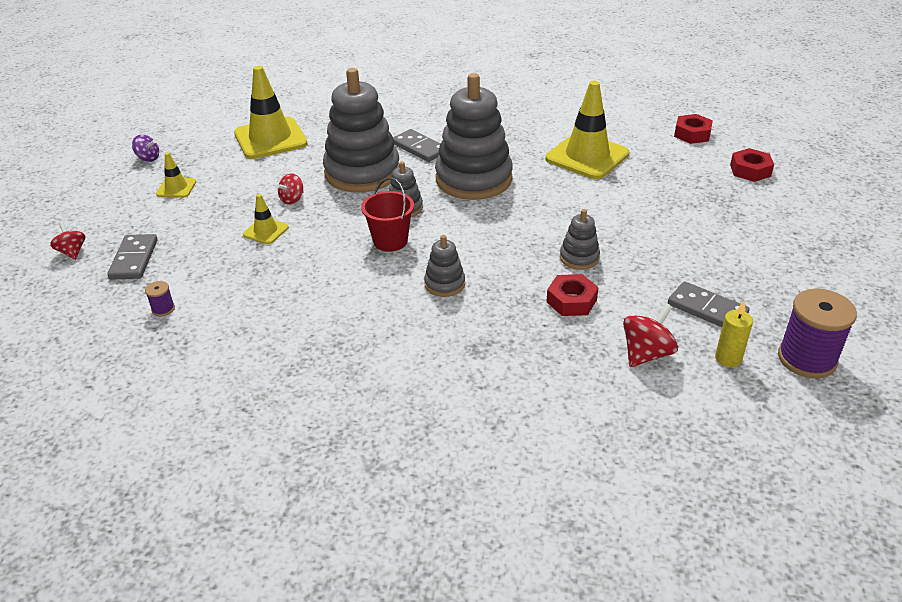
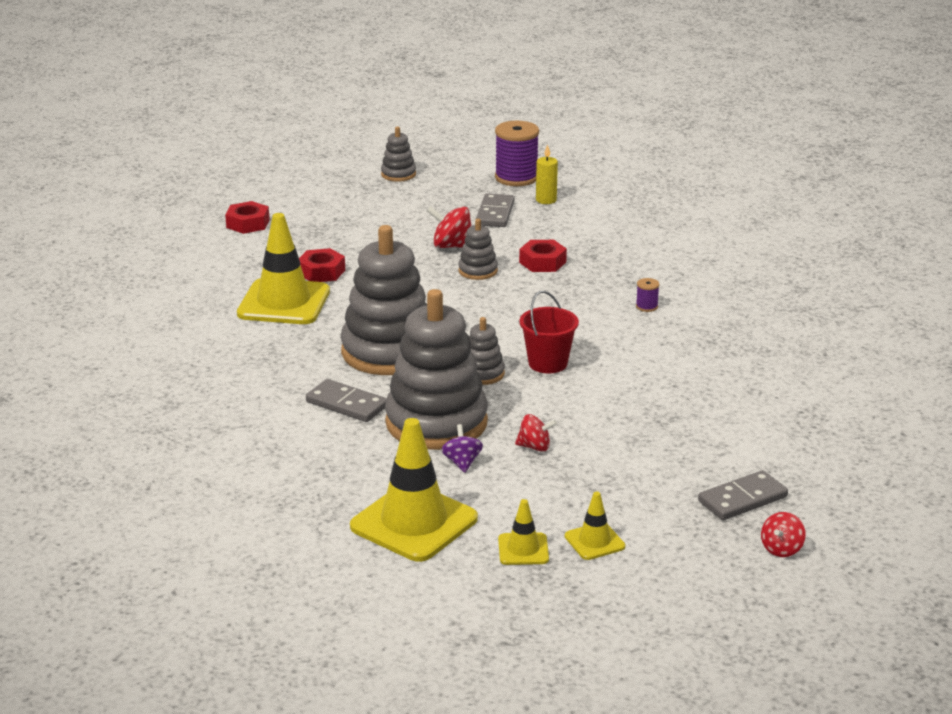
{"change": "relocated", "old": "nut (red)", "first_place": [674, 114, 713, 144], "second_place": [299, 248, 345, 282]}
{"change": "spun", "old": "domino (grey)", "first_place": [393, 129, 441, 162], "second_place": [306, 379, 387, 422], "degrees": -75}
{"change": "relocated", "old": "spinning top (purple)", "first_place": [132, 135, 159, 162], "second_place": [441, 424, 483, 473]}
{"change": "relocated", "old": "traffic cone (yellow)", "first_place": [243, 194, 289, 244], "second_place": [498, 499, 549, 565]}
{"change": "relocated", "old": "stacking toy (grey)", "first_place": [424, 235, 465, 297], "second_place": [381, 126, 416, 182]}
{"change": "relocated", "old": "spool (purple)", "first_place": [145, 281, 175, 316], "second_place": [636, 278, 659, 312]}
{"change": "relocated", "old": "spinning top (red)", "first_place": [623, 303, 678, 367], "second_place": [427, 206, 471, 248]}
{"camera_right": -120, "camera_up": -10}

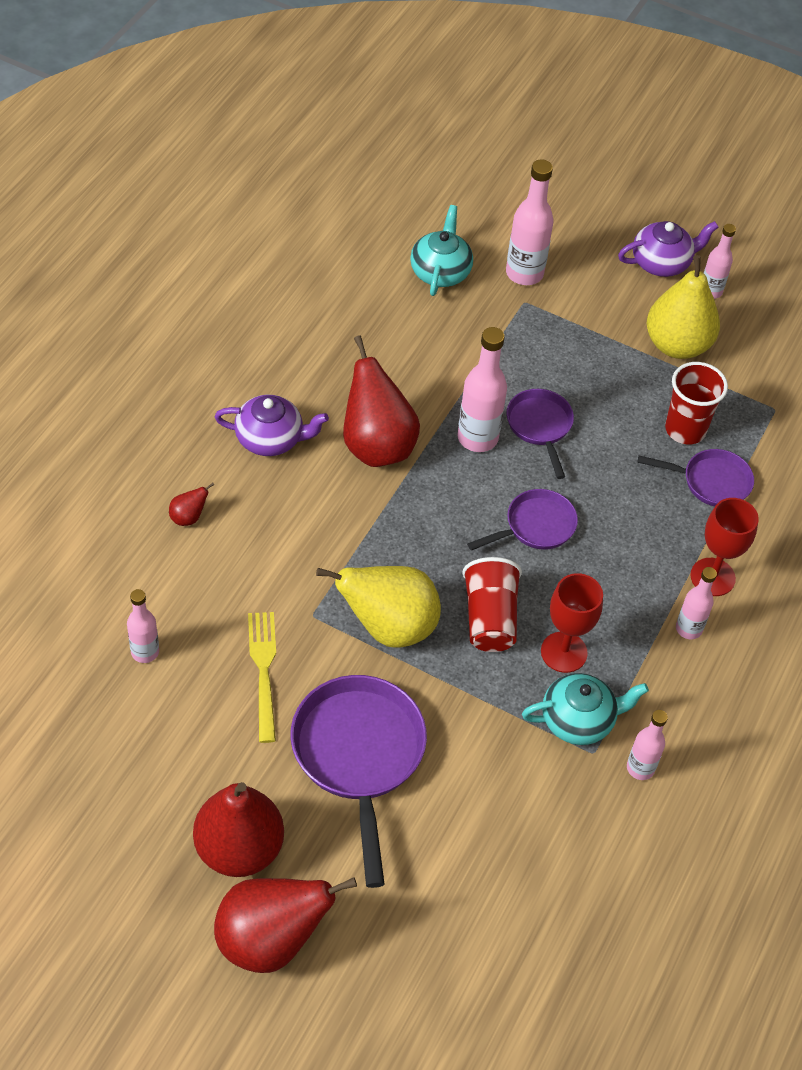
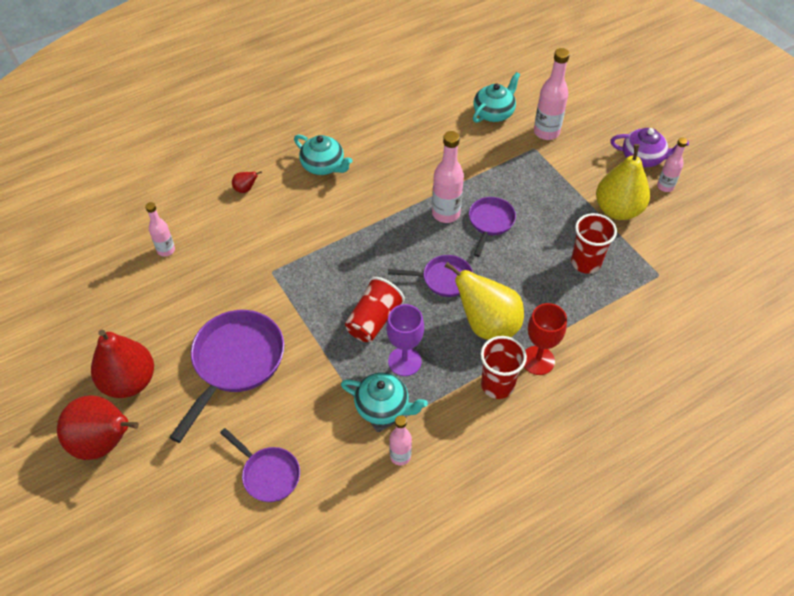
{"change": "missing", "old": "pear (red)", "first_place": [343, 335, 420, 467]}
{"change": "colour", "old": "teapot (purple)", "new": "teapot (turquoise)", "first_place": [215, 395, 329, 456], "second_place": [294, 135, 352, 175]}
{"change": "relocated", "old": "pan (purple)", "first_place": [637, 449, 754, 506], "second_place": [220, 428, 300, 502]}
{"change": "relocated", "old": "pear (yellow)", "first_place": [316, 566, 441, 648], "second_place": [444, 262, 524, 340]}
{"change": "exchanged", "old": "bottle (pink)", "new": "cup (red)", "first_place": [676, 567, 717, 639], "second_place": [480, 336, 527, 399]}
{"change": "colour", "old": "goblet (red)", "new": "goblet (purple)", "first_place": [541, 573, 603, 673], "second_place": [387, 304, 424, 376]}
{"change": "missing", "old": "fork (yellow)", "first_place": [248, 612, 276, 743]}
{"camera_right": 35, "camera_up": 0}

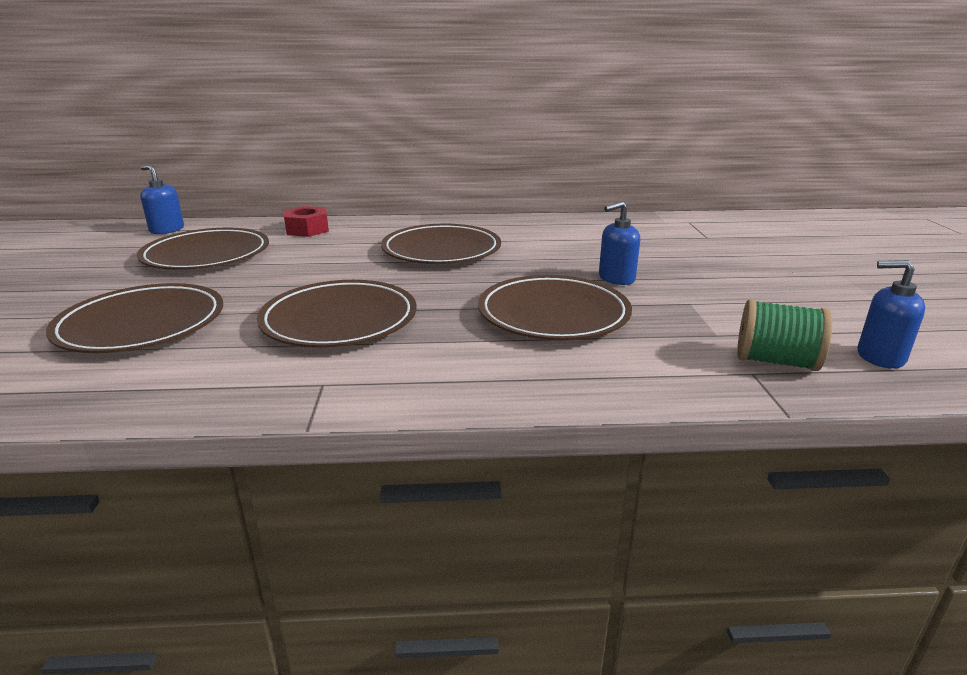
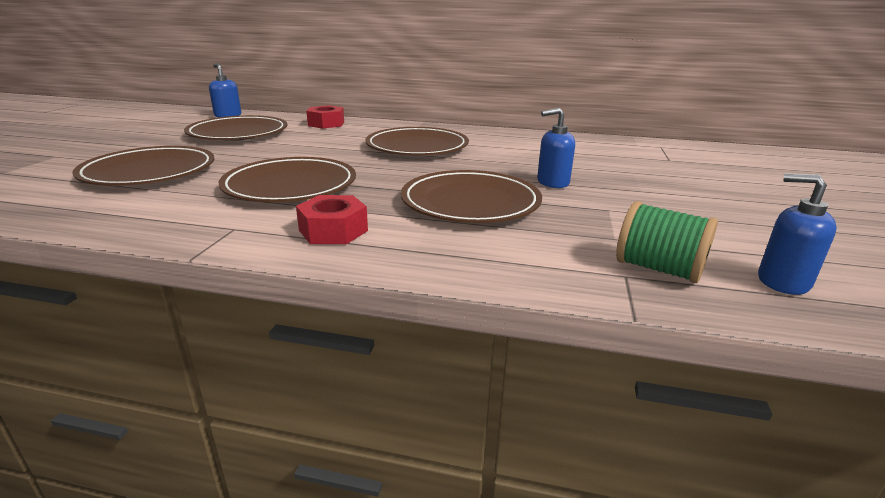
{"change": "appeared", "new": "nut (red)", "second_place": [296, 195, 368, 244]}
{"camera_right": 15, "camera_up": 0}

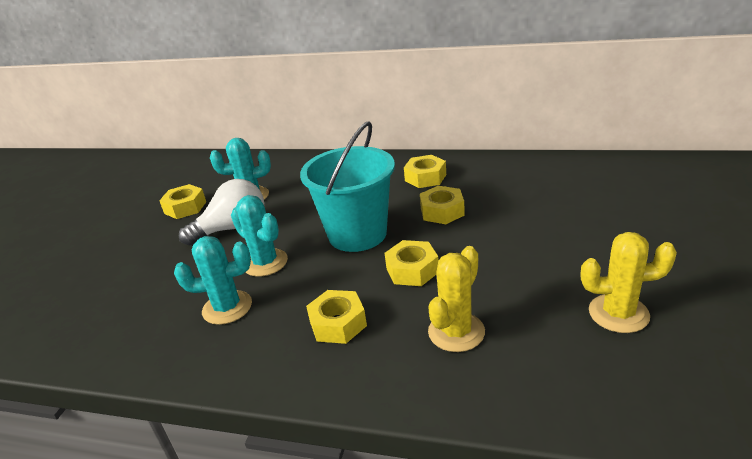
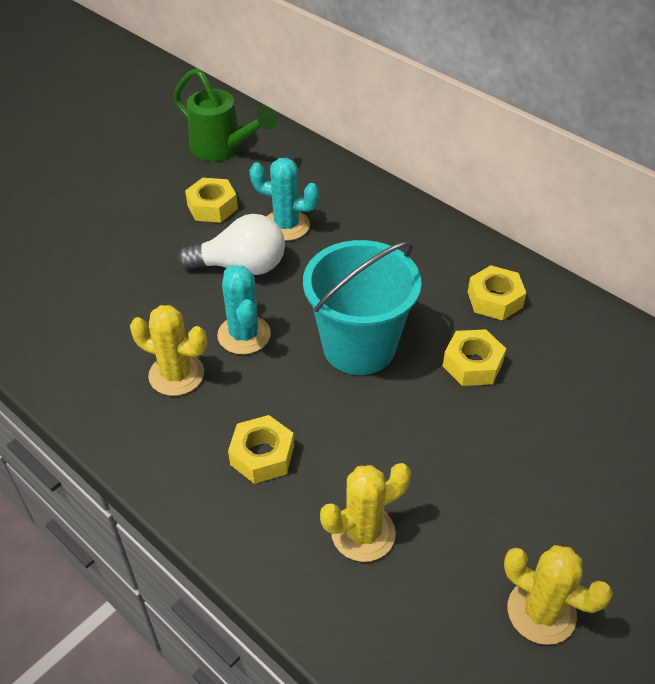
{"change": "colour", "old": "cactus (turquoise)", "new": "cactus (yellow)", "first_place": [174, 236, 252, 325], "second_place": [130, 305, 207, 396]}
{"change": "missing", "old": "nut (yellow)", "first_place": [385, 240, 439, 286]}
{"change": "appeared", "new": "watering can (green)", "second_place": [173, 68, 277, 161]}
{"camera_right": 25, "camera_up": 15}

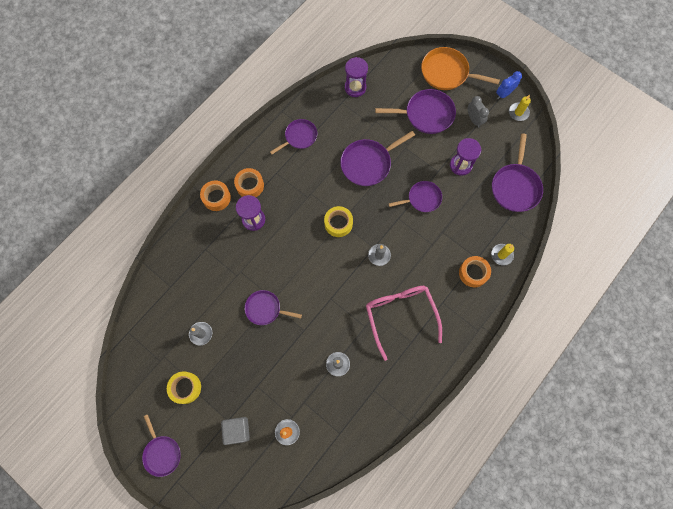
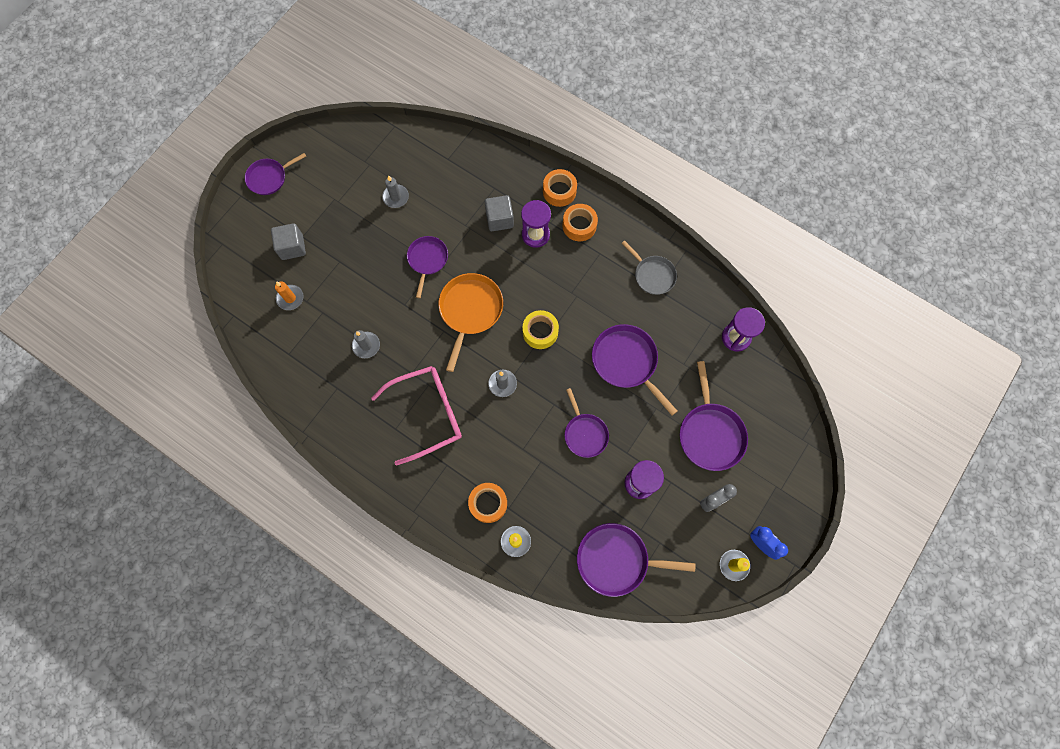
{"change": "relocated", "old": "pan (orange)", "first_place": [421, 47, 500, 90], "second_place": [438, 273, 503, 372]}
{"change": "colour", "old": "pan (purple)", "new": "pan (grey)", "first_place": [270, 119, 317, 154], "second_place": [621, 240, 677, 295]}
{"change": "missing", "old": "tape (yellow)", "first_place": [167, 371, 201, 404]}
{"change": "appeared", "new": "cube (grey)", "second_place": [485, 195, 514, 231]}
{"camera_right": 85, "camera_up": 0}

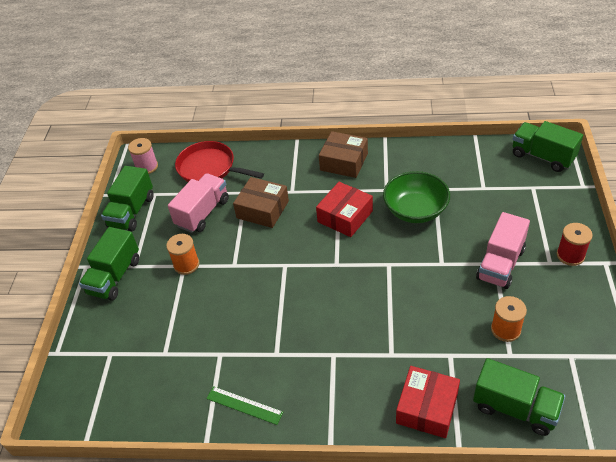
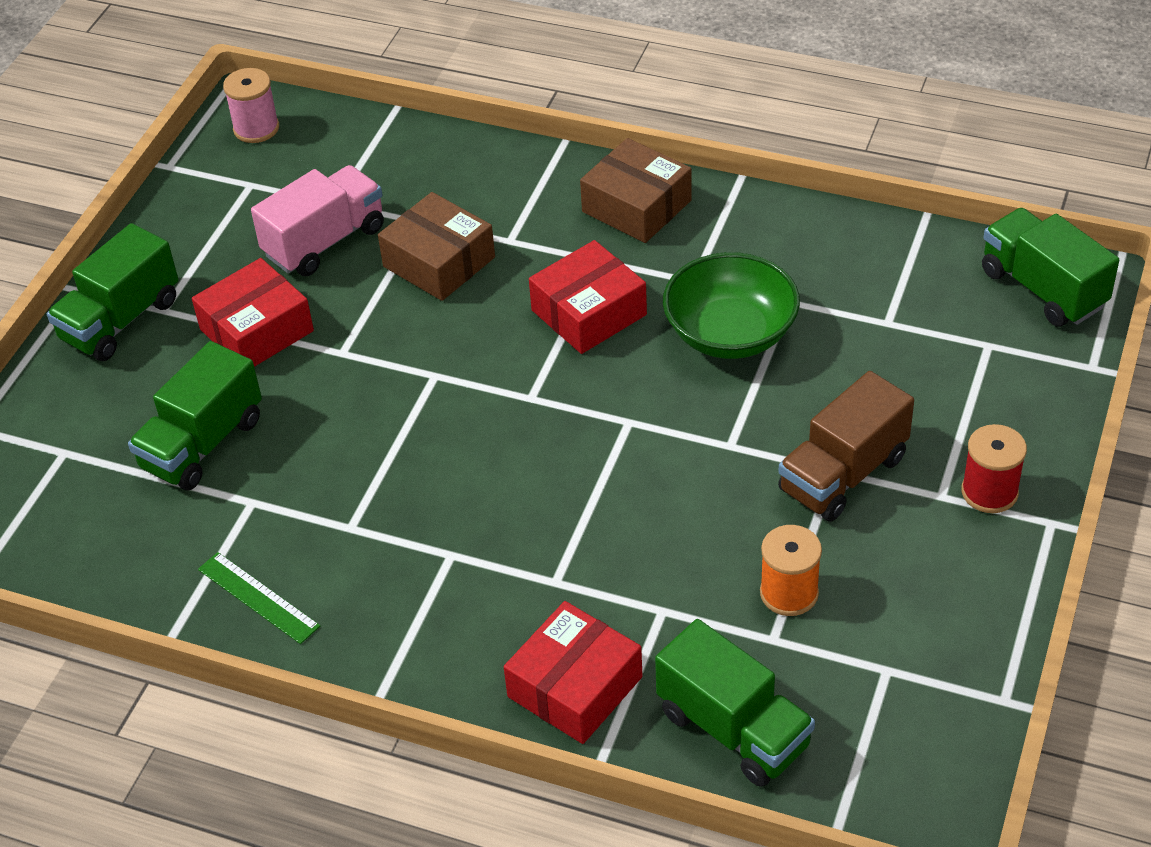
{"change": "missing", "old": "pan (red)", "first_place": [175, 141, 264, 182]}
{"change": "relocated", "old": "truck (green)", "first_place": [101, 166, 154, 231], "second_place": [128, 341, 262, 491]}
{"change": "colour", "old": "truck (pink)", "new": "truck (brown)", "first_place": [476, 212, 530, 289], "second_place": [778, 371, 914, 522]}
{"change": "exchanged", "old": "spool (orange)", "new": "box (red)", "first_place": [166, 234, 199, 275], "second_place": [192, 258, 314, 367]}
{"camera_right": 15, "camera_up": 0}

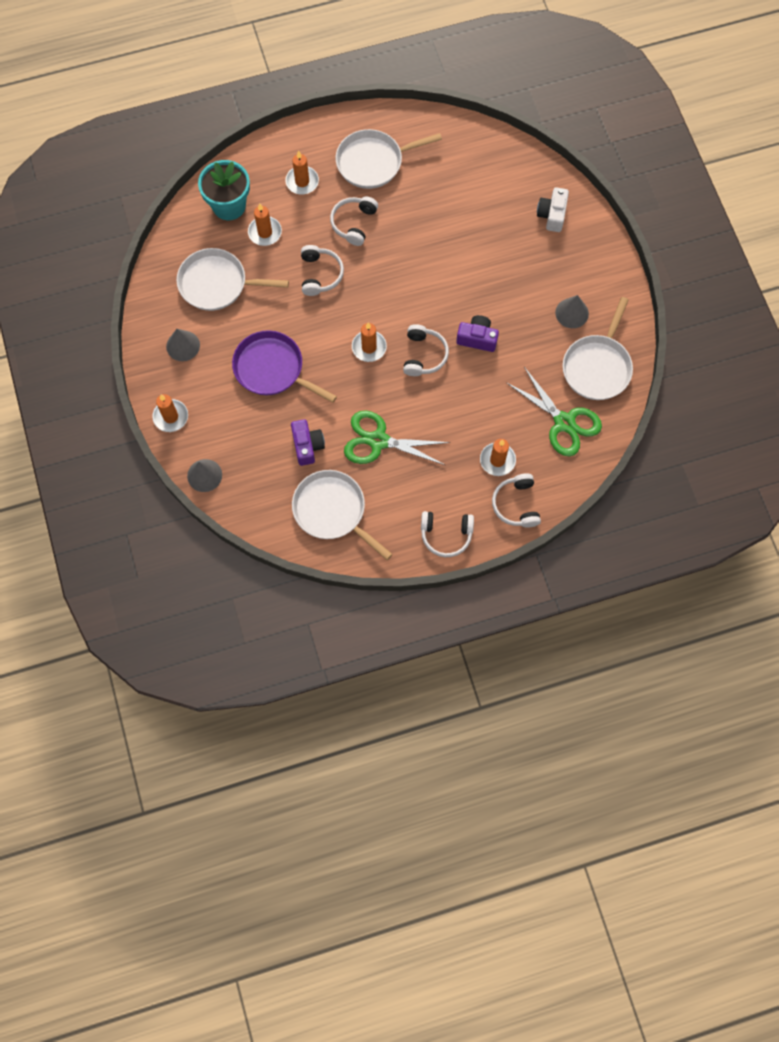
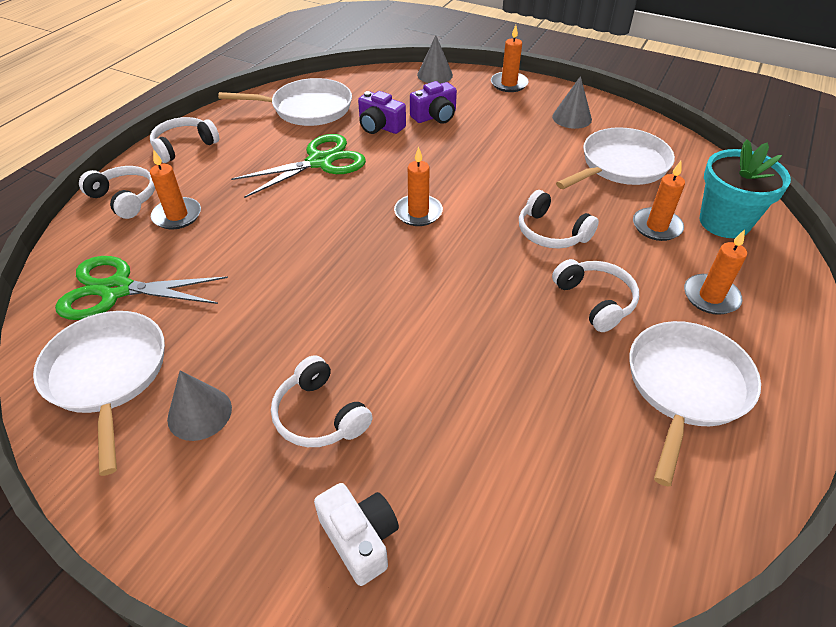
{"change": "relocated", "old": "camera (purple)", "first_place": [456, 315, 499, 352], "second_place": [410, 81, 457, 124]}
{"change": "relocated", "old": "headphones (white)", "first_place": [403, 324, 449, 376], "second_place": [271, 355, 373, 447]}
{"change": "missing", "old": "pan (purple)", "first_place": [232, 330, 337, 403]}
{"camera_right": 135, "camera_up": -25}

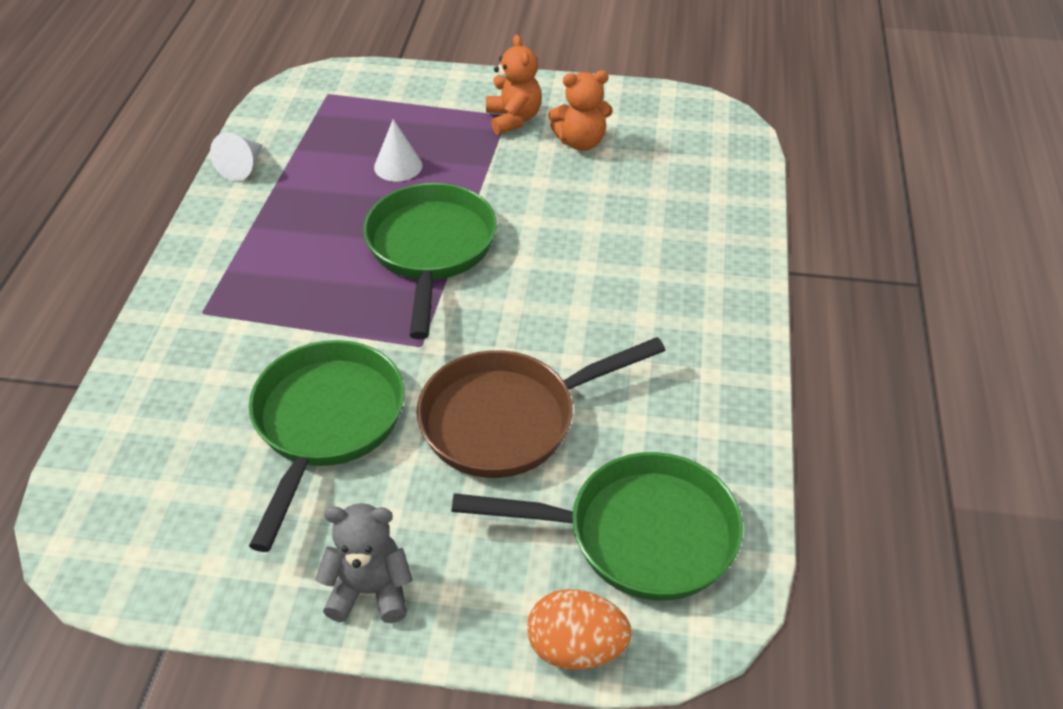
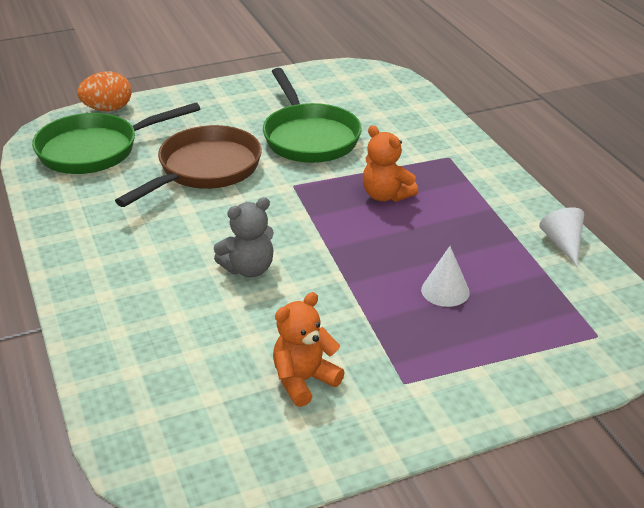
{"change": "relocated", "old": "teddy bear (orange)", "first_place": [486, 35, 542, 135], "second_place": [363, 125, 418, 202]}
{"change": "missing", "old": "pan (green)", "first_place": [363, 183, 497, 339]}
{"change": "relocated", "old": "teddy bear (grey)", "first_place": [315, 503, 412, 623], "second_place": [214, 197, 274, 277]}
{"camera_right": 150, "camera_up": -10}

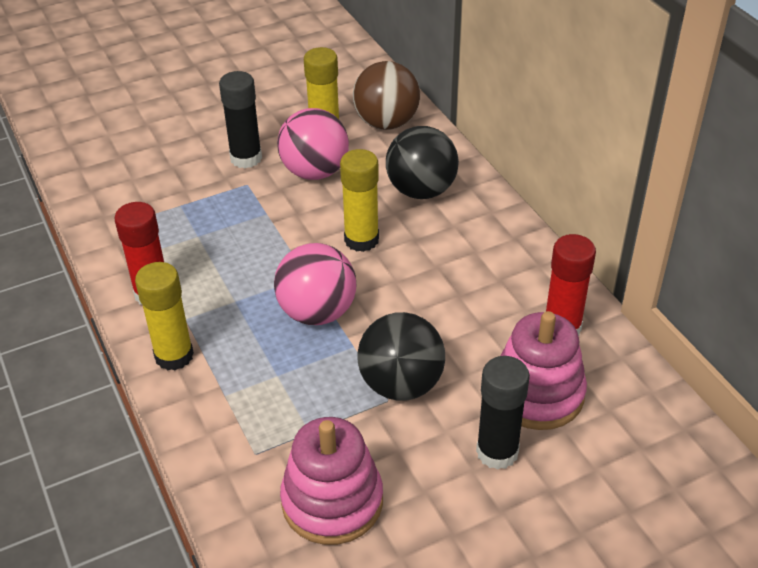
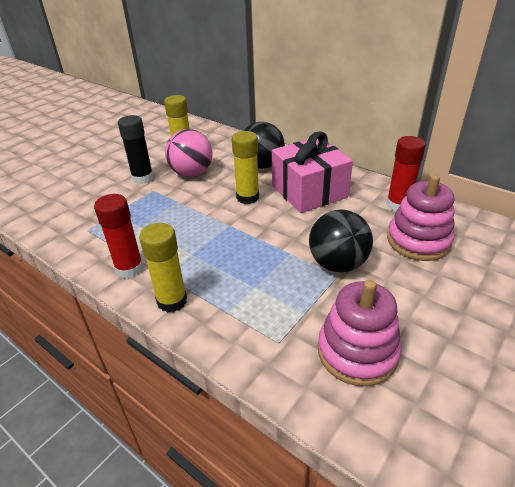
{"change": "missing", "old": "ball (brown)", "first_place": [353, 61, 420, 130]}
{"change": "missing", "old": "ball (pink)", "first_place": [274, 243, 357, 325]}
{"change": "missing", "old": "glue stick (black)", "first_place": [476, 356, 530, 470]}
{"change": "appeared", "new": "gift (pink)", "second_place": [272, 131, 353, 213]}
{"camera_right": -25, "camera_up": -5}

